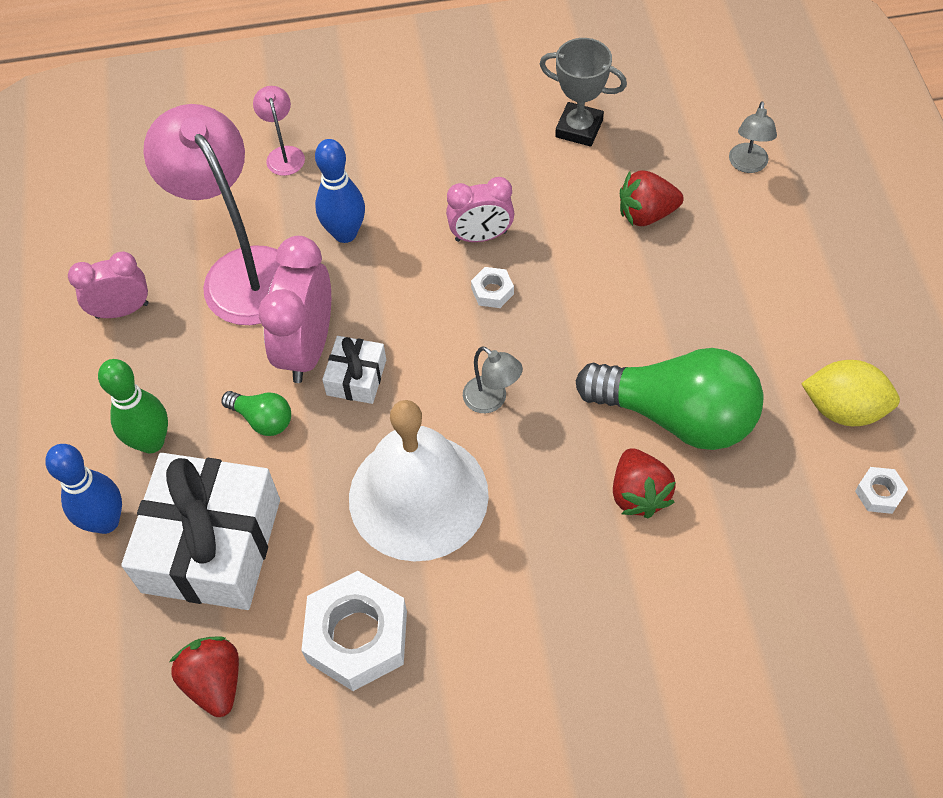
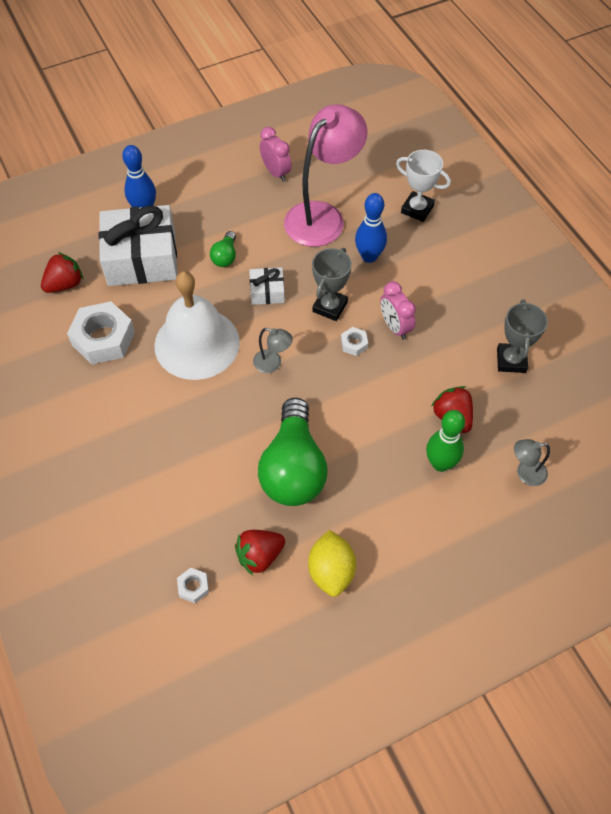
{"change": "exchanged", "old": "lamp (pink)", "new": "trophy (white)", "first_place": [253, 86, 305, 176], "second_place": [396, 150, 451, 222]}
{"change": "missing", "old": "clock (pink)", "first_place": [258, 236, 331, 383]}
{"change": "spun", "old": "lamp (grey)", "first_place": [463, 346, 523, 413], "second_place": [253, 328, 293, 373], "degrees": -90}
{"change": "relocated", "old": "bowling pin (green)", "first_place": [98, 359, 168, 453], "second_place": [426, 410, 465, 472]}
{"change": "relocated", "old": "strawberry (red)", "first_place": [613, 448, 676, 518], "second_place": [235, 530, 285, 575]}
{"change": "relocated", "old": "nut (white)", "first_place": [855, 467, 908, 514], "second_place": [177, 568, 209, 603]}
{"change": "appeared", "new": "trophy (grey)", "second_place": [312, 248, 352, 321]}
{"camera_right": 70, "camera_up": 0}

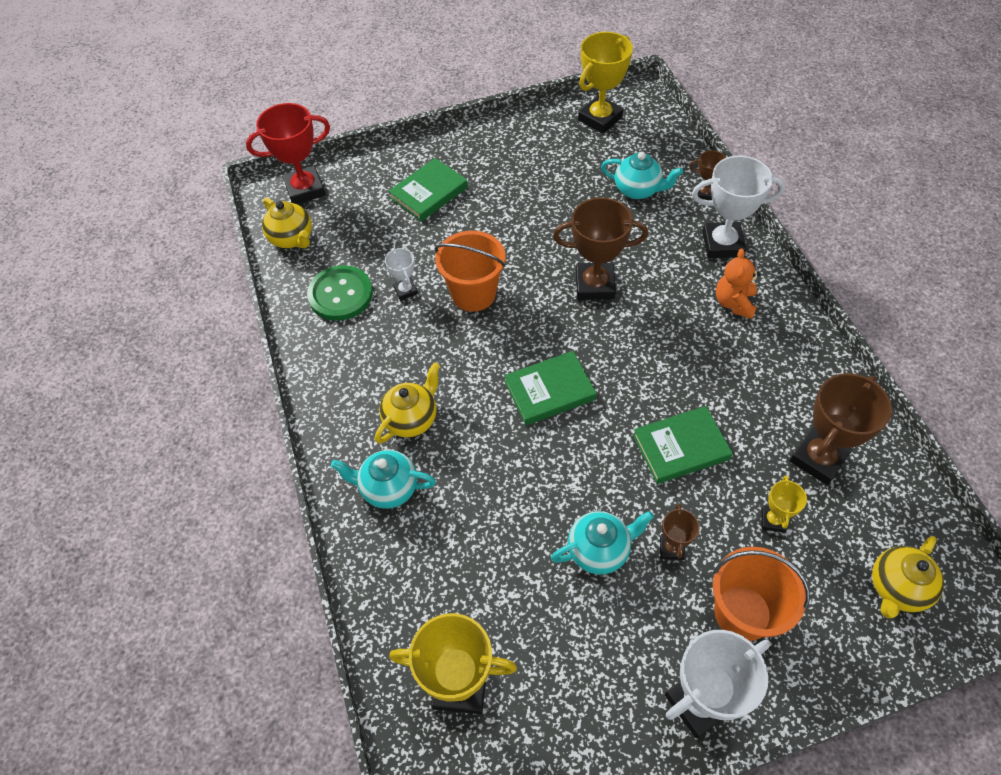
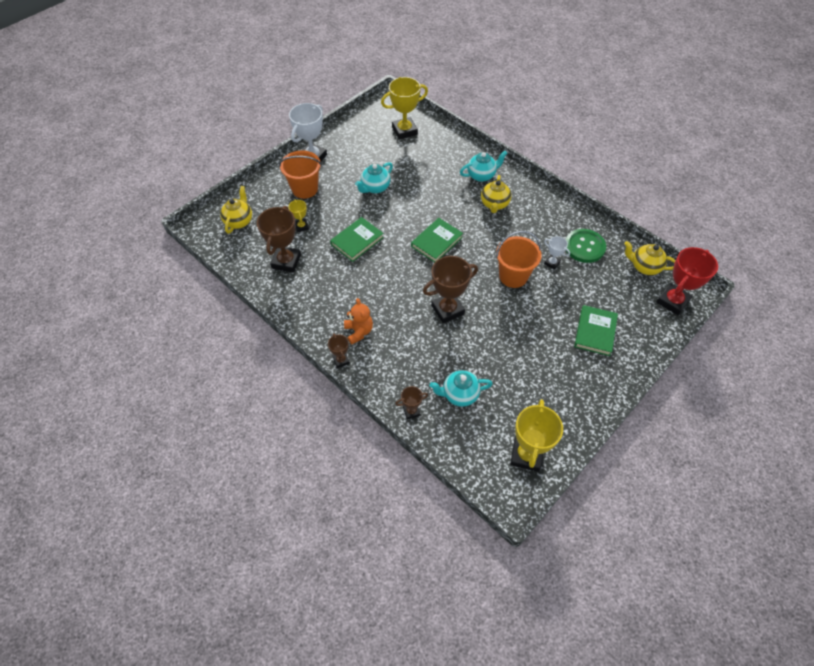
{"change": "missing", "old": "trophy (white)", "first_place": [692, 155, 785, 258]}
{"change": "relocated", "old": "trophy (brown)", "first_place": [660, 503, 700, 560], "second_place": [328, 333, 350, 368]}
{"camera_right": 150, "camera_up": 0}

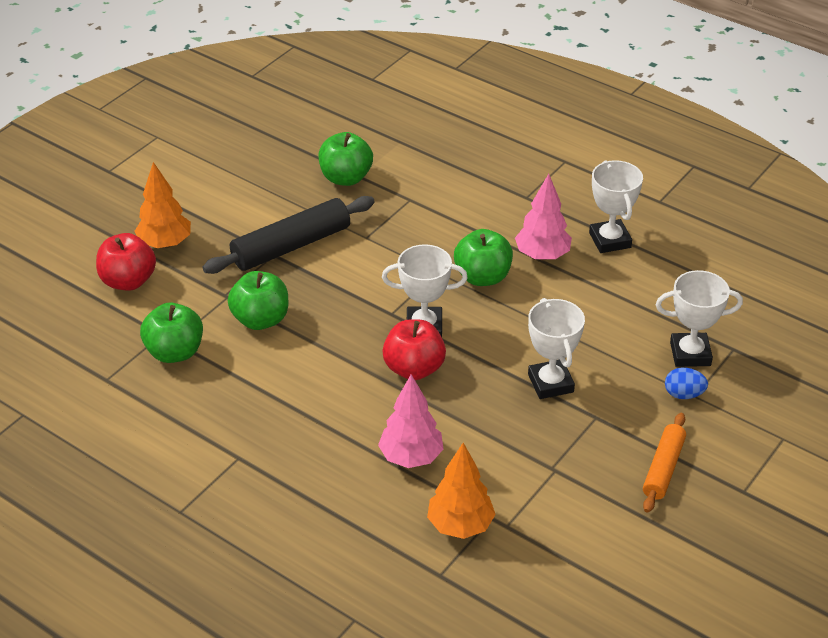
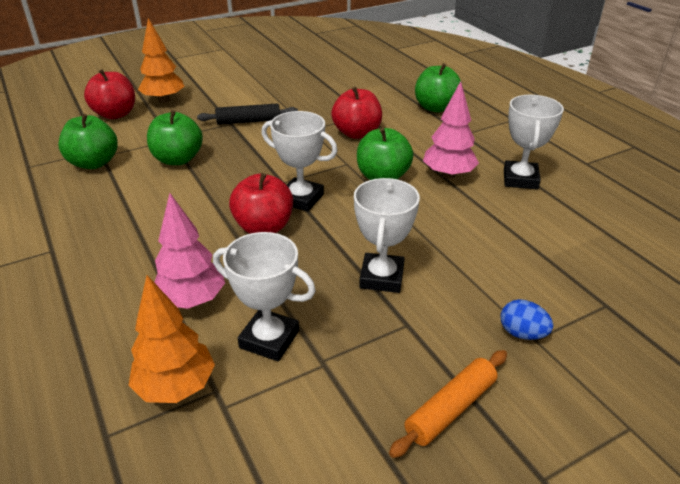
{"change": "relocated", "old": "apple (green)", "first_place": [319, 132, 373, 186], "second_place": [415, 63, 463, 113]}
{"change": "size", "old": "rolling pin (black)", "first_place": [202, 196, 375, 274], "second_place": [197, 104, 298, 125], "factor": 0.61}
{"change": "relocated", "old": "trophy (white)", "first_place": [655, 270, 743, 367], "second_place": [213, 232, 316, 361]}
{"change": "appeared", "new": "apple (red)", "second_place": [331, 86, 382, 139]}
{"camera_right": 25, "camera_up": -5}

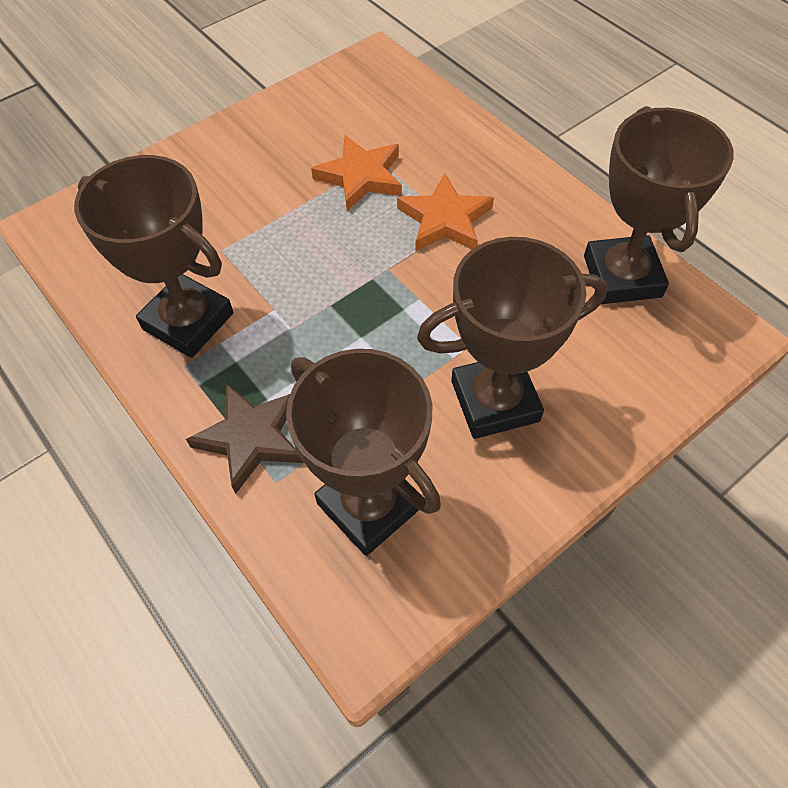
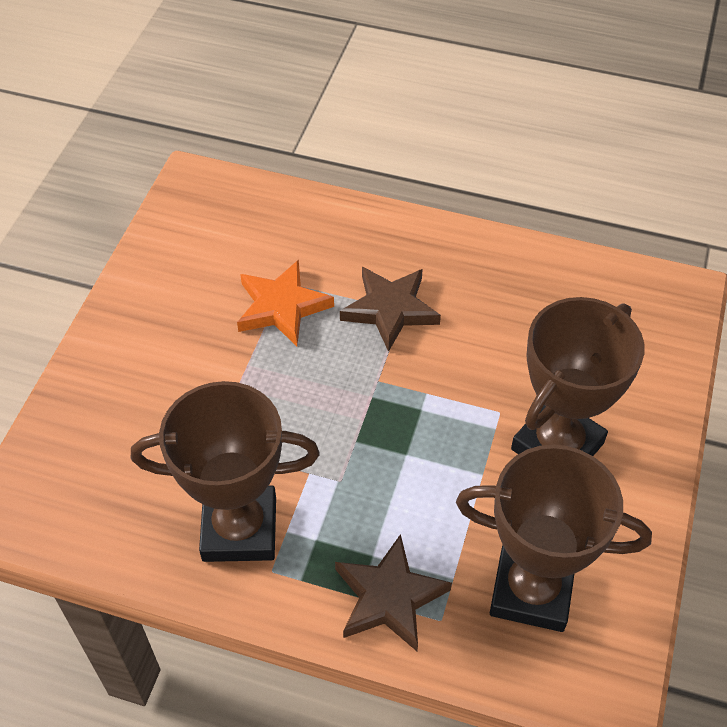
{"change": "missing", "old": "trophy (brown)", "first_place": [584, 106, 734, 304]}
{"change": "colour", "old": "star (orange)", "new": "star (brown)", "first_place": [397, 173, 494, 251], "second_place": [340, 267, 441, 352]}
{"camera_right": -35, "camera_up": -5}

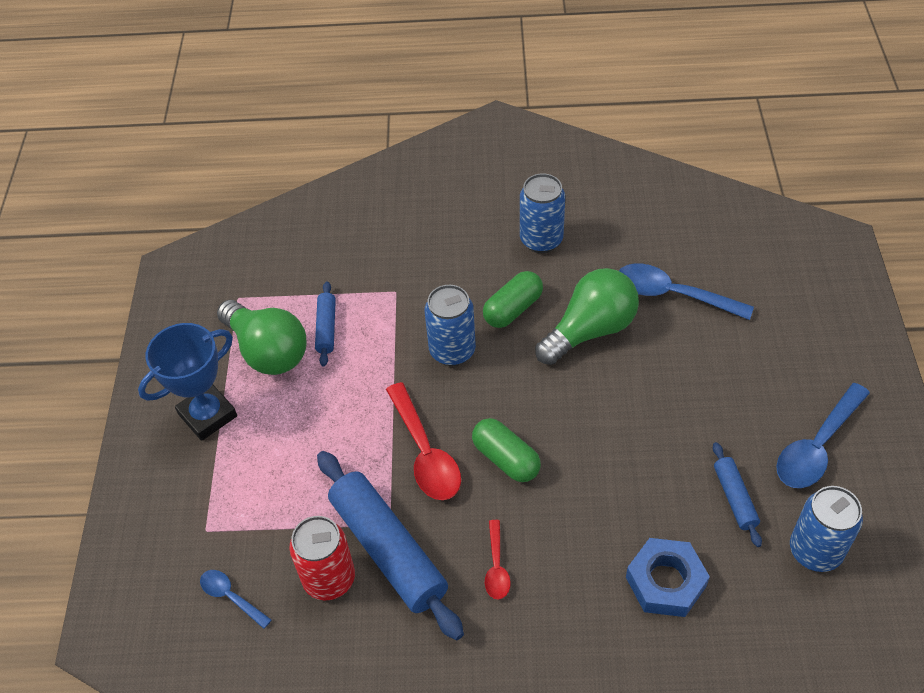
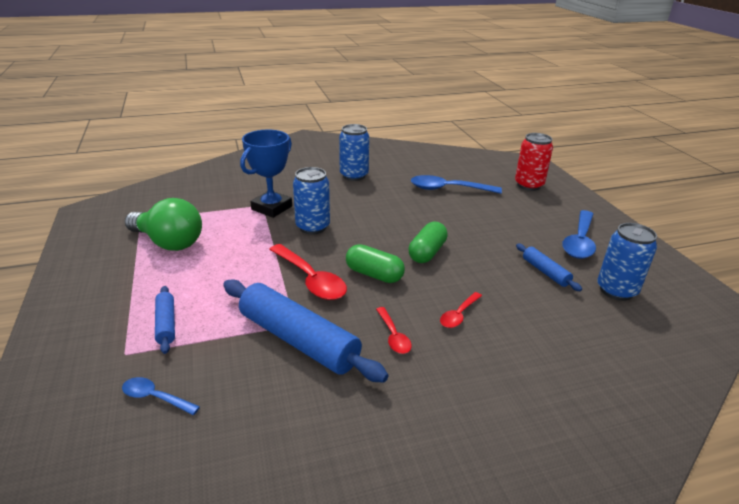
{"change": "missing", "old": "light bulb (green)", "first_place": [535, 268, 639, 365]}
{"change": "relocated", "old": "capsule (green)", "first_place": [483, 271, 543, 328], "second_place": [408, 222, 448, 263]}
{"change": "relocated", "old": "rolling pin (blue)", "first_place": [315, 281, 336, 367], "second_place": [155, 286, 175, 354]}
{"change": "relocated", "old": "trophy (blue)", "first_place": [138, 323, 237, 441], "second_place": [240, 130, 292, 218]}
{"change": "relocated", "old": "can (red)", "first_place": [289, 516, 355, 600], "second_place": [515, 133, 553, 191]}
{"change": "missing", "old": "nut (blue)", "first_place": [626, 538, 710, 617]}
{"change": "appeared", "new": "spoon (red)", "second_place": [440, 292, 482, 328]}
{"camera_right": -20, "camera_up": -20}

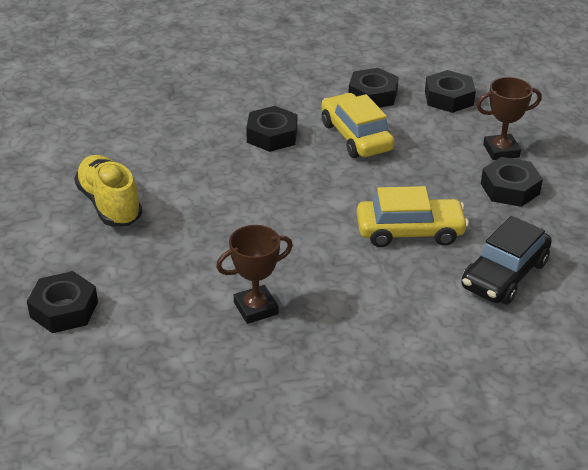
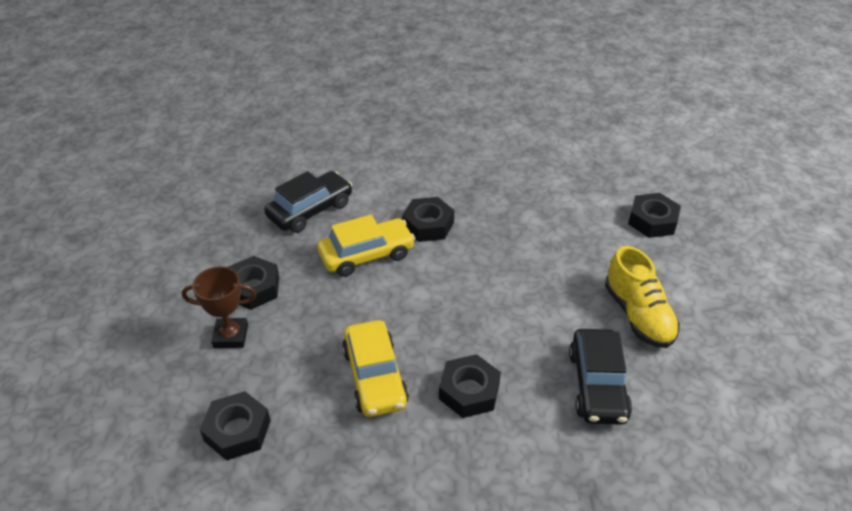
{"change": "relocated", "old": "nut (black)", "first_place": [349, 68, 399, 108], "second_place": [402, 197, 454, 242]}
{"change": "spun", "old": "car (yellow)", "first_place": [357, 186, 469, 247], "second_place": [317, 215, 415, 277], "degrees": 150}
{"change": "missing", "old": "trophy (brown)", "first_place": [216, 225, 293, 324]}
{"change": "appeared", "new": "car (black)", "second_place": [569, 329, 632, 425]}
{"camera_right": -170, "camera_up": 5}

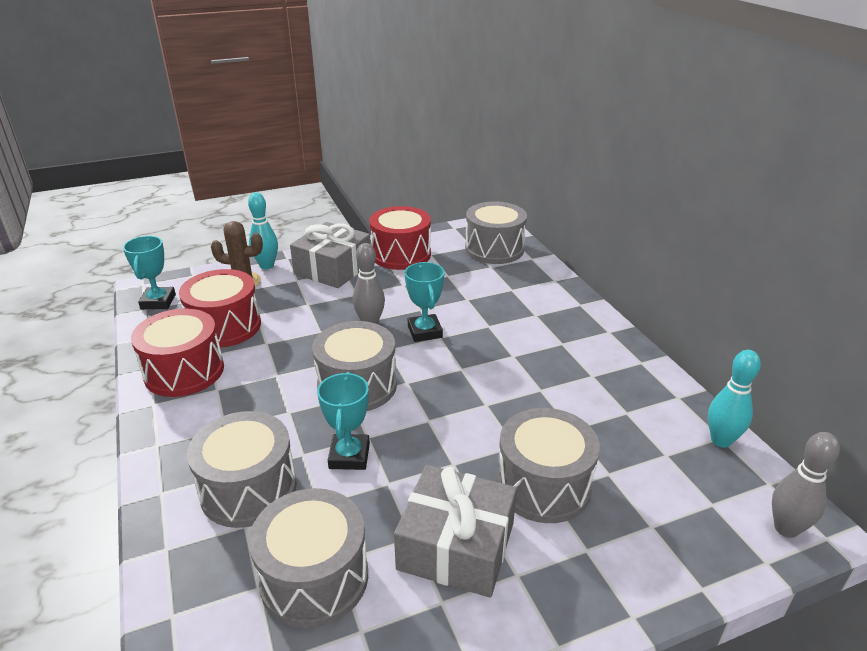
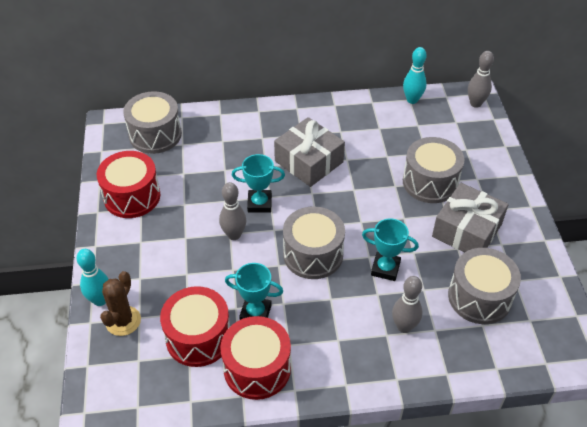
{"change": "relocated", "old": "gift (grey)", "first_place": [290, 222, 371, 288], "second_place": [274, 117, 345, 187]}
{"change": "relocated", "old": "trophy (turquoise)", "first_place": [123, 236, 176, 310], "second_place": [225, 263, 283, 320]}
{"change": "exchanged", "old": "drum (grey)", "new": "bowling pin (grey)", "first_place": [187, 411, 297, 528], "second_place": [392, 276, 422, 333]}
{"camera_right": -75, "camera_up": 15}

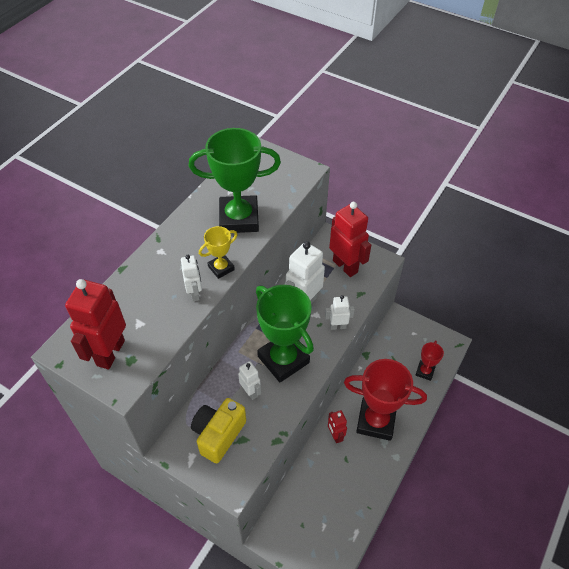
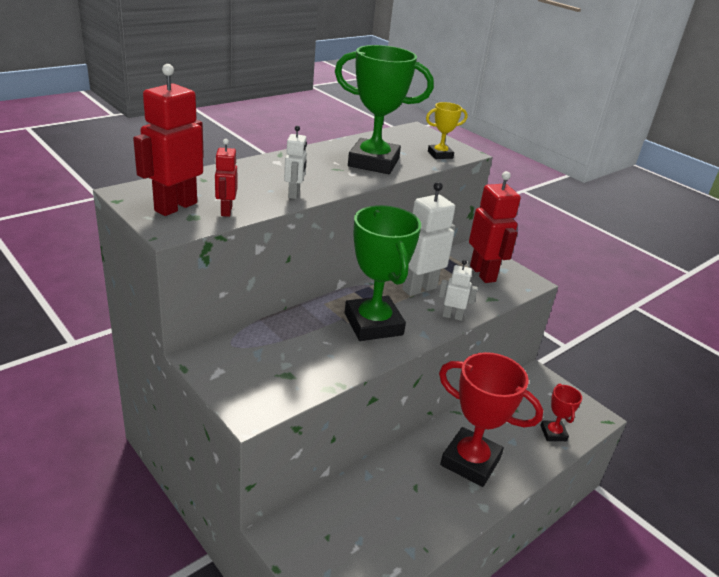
{"change": "relocated", "old": "trophy (yellow)", "first_place": [199, 226, 238, 279], "second_place": [426, 102, 468, 159]}
{"change": "spun", "old": "trophy (red)", "first_place": [416, 340, 444, 381], "second_place": [540, 384, 582, 441], "degrees": -45}
{"change": "missing", "old": "robot (white)", "first_place": [238, 361, 261, 400]}
{"change": "missing", "old": "camera (yellow)", "first_place": [191, 398, 246, 464]}
{"change": "relocated", "old": "robot (red)", "first_place": [328, 410, 347, 443], "second_place": [215, 139, 237, 217]}
{"camera_right": 15, "camera_up": -20}

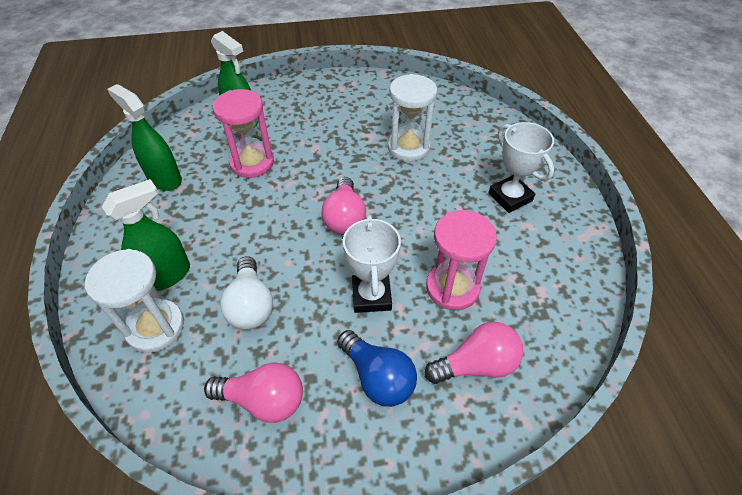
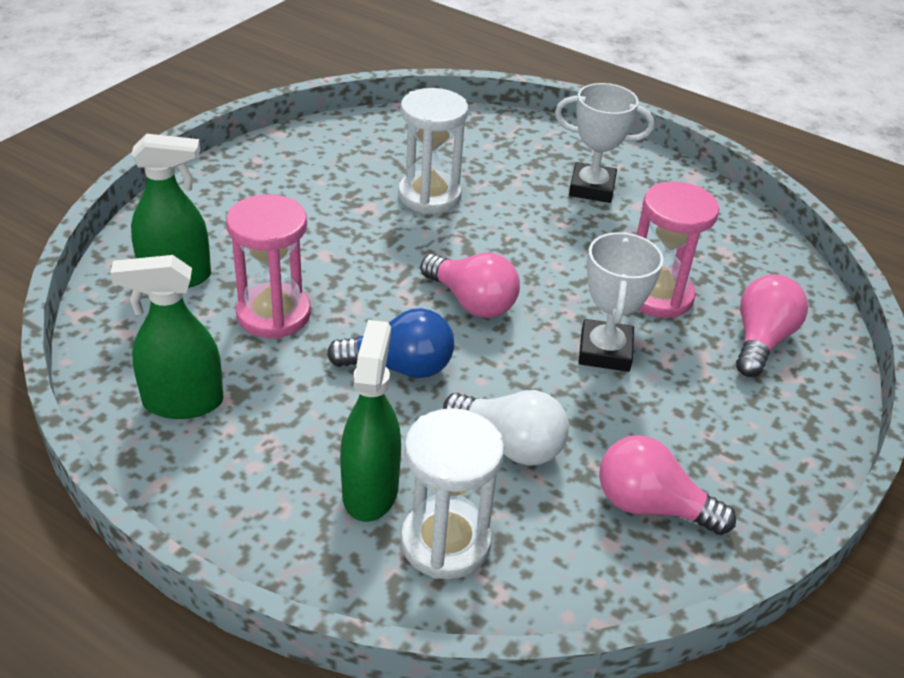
{"change": "spun", "old": "trophy (white)", "first_place": [343, 215, 401, 313], "second_place": [579, 232, 664, 372], "degrees": 60}
{"change": "relocated", "old": "light bulb (blue)", "first_place": [337, 330, 417, 407], "second_place": [327, 308, 454, 378]}
{"change": "spun", "old": "light bulb (pink)", "first_place": [204, 362, 303, 423], "second_place": [599, 435, 736, 535], "degrees": -120}
{"camera_right": -50, "camera_up": -10}

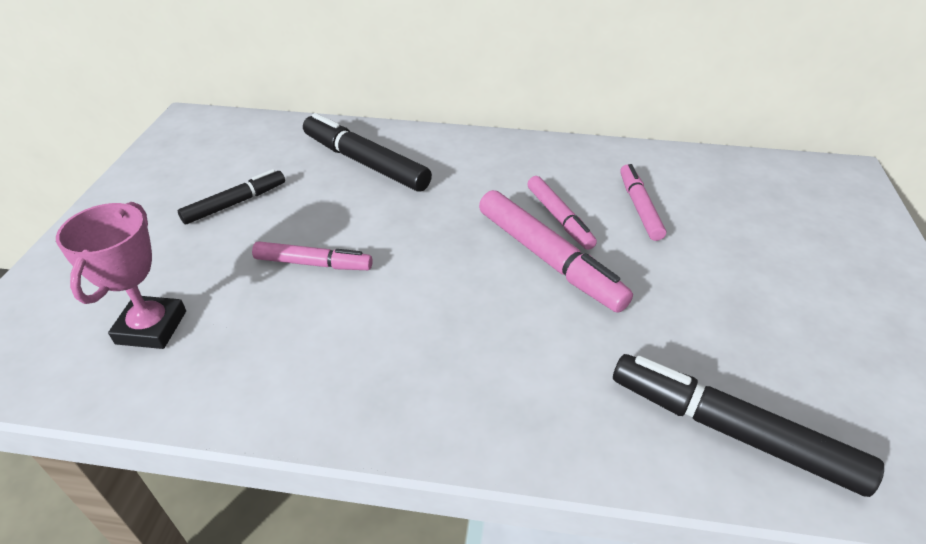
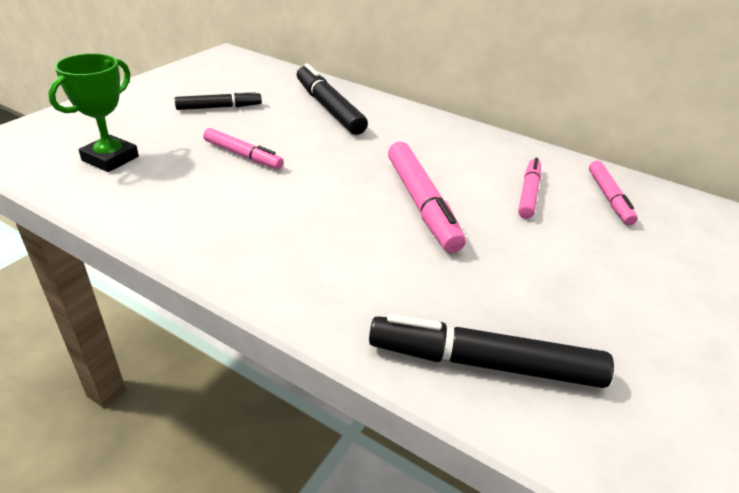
{"change": "relocated", "old": "marker (pink)", "first_place": [527, 176, 597, 250], "second_place": [589, 161, 638, 225]}
{"change": "colour", "old": "trophy (pink)", "new": "trophy (green)", "first_place": [56, 202, 186, 349], "second_place": [48, 53, 139, 172]}
{"change": "spun", "old": "marker (black)", "first_place": [613, 354, 884, 497], "second_place": [369, 314, 614, 388], "degrees": -45}
{"camera_right": 20, "camera_up": -5}

